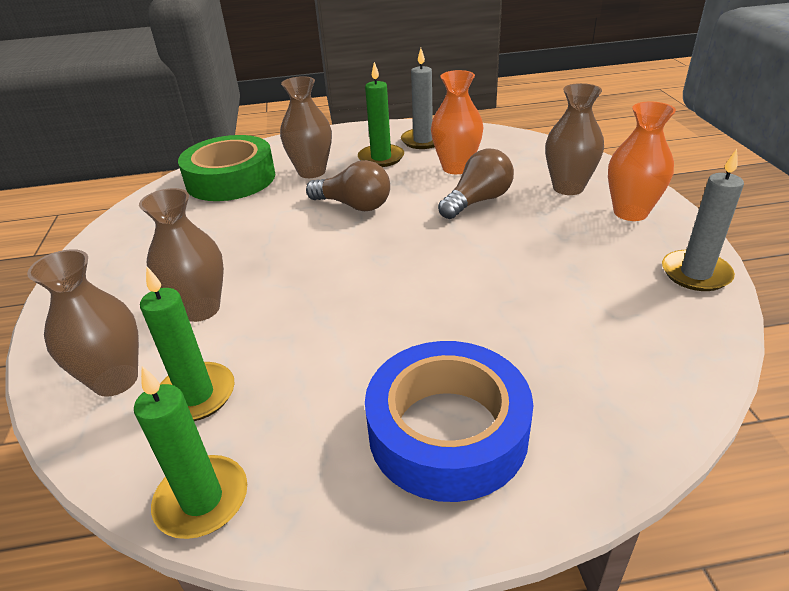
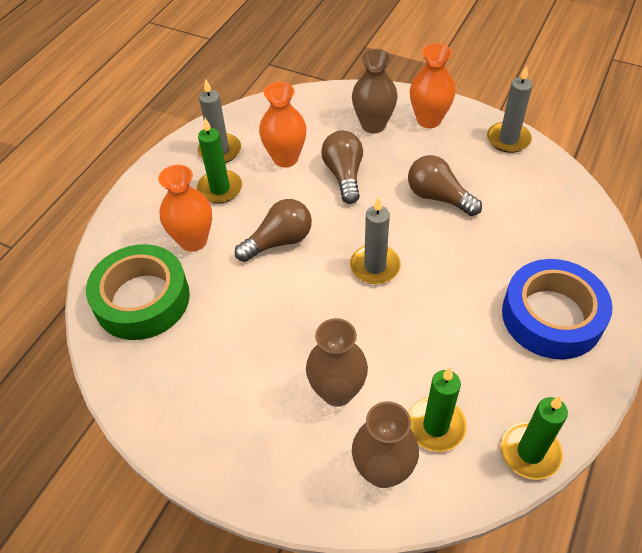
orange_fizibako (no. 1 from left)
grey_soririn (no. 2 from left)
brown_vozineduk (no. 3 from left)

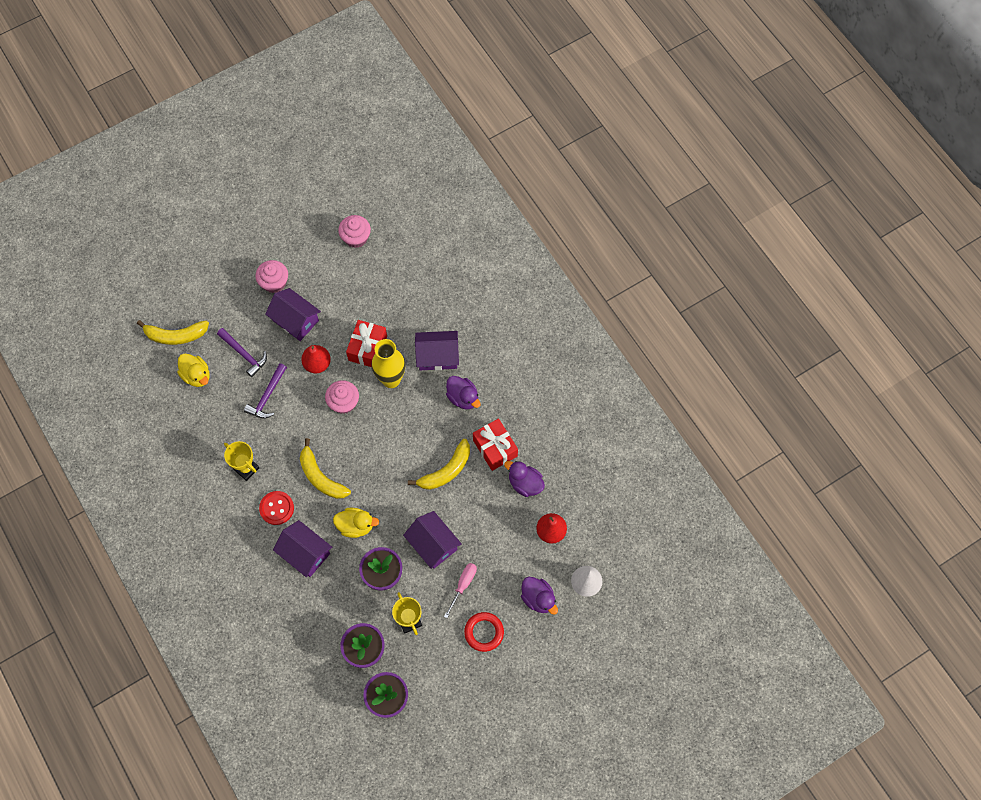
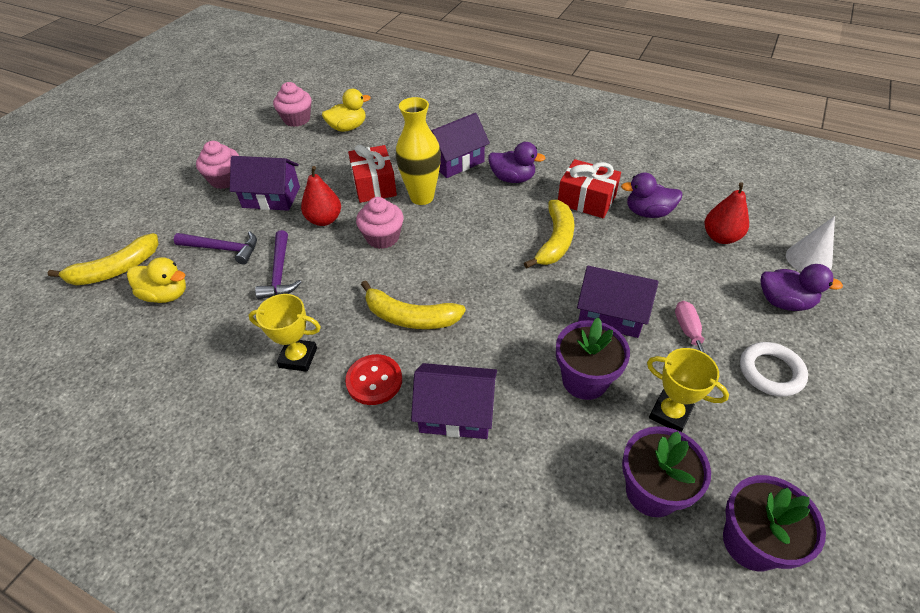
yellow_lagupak (no. 2 from left)
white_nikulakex

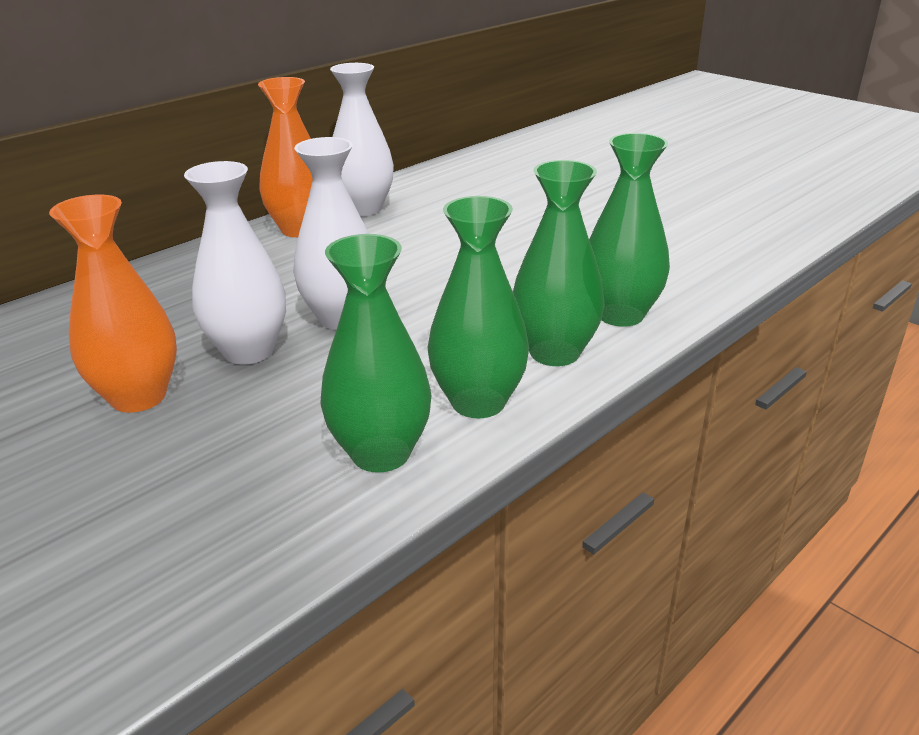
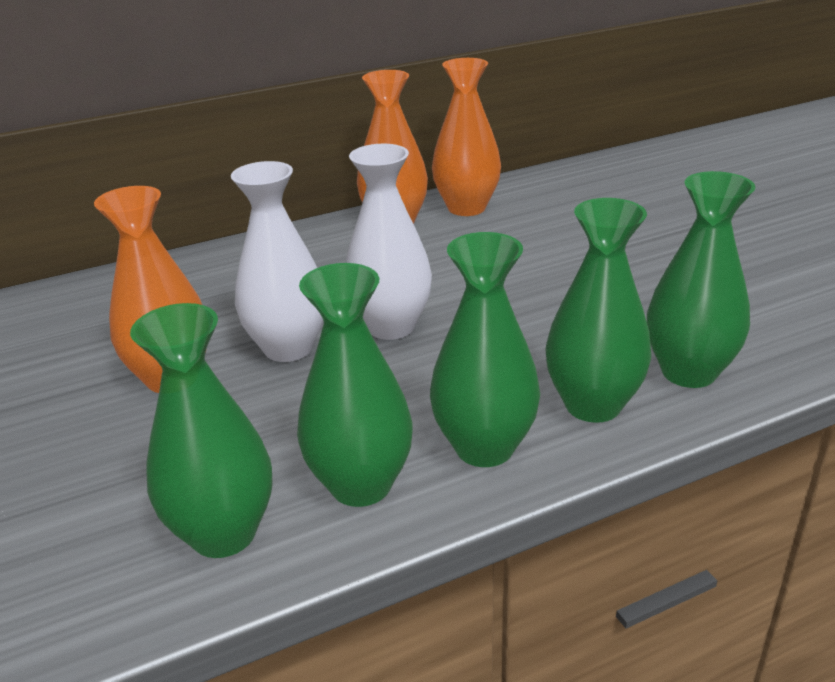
orange_fizibako (no. 3 from left)
green_fizibako (no. 1 from left)

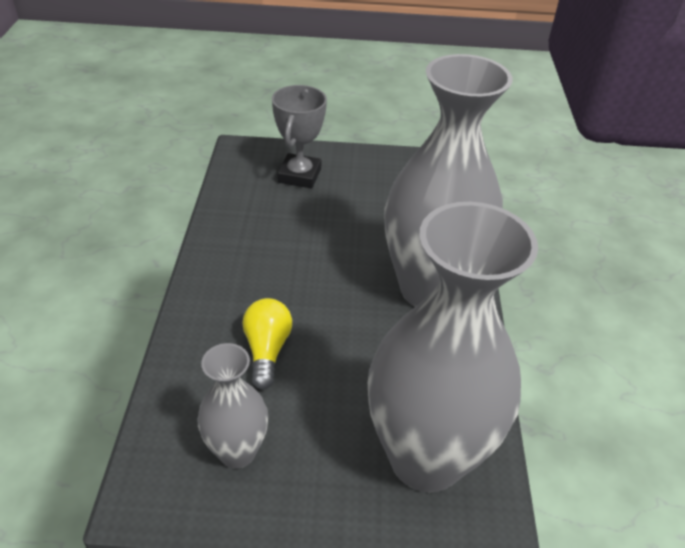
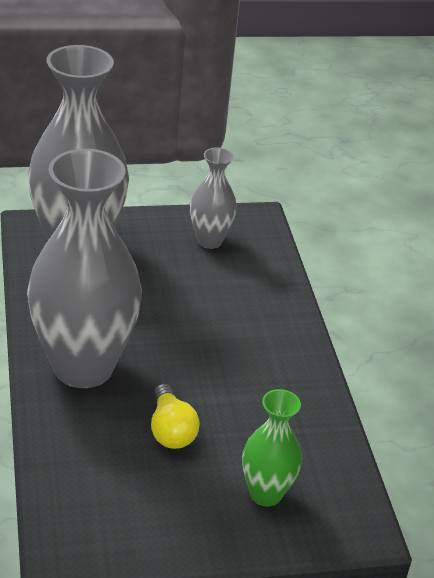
yellow_vozineduk
green_fizibako

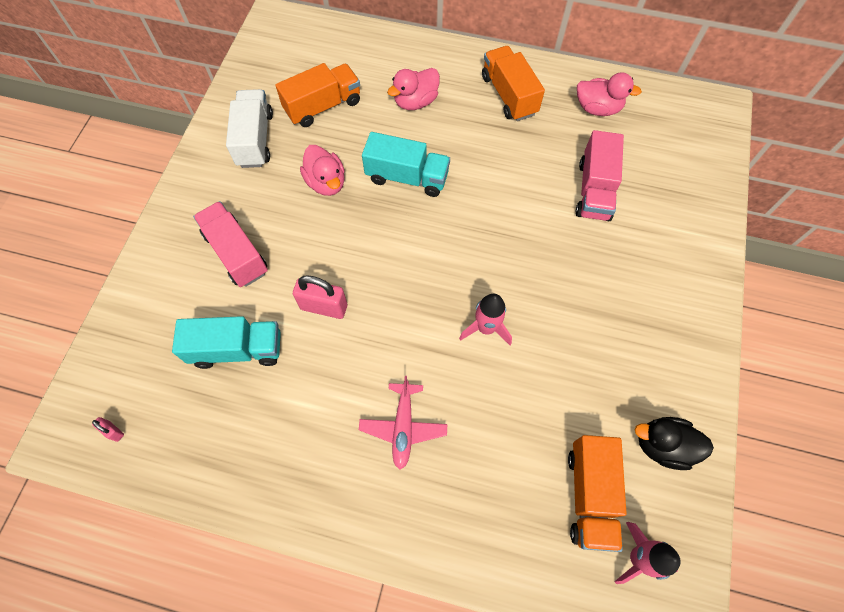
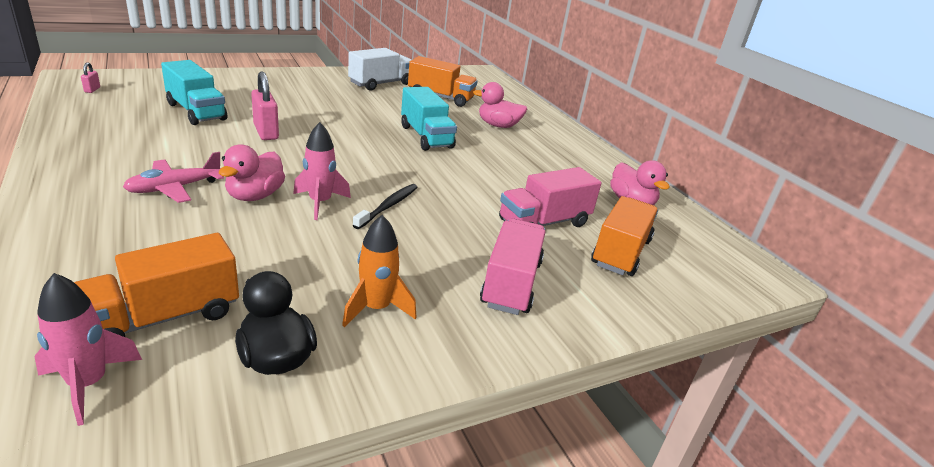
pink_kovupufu (no. 1 from left)
pink_lagupak (no. 1 from left)
orange_kovupufu (no. 3 from left)
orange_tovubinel
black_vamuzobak

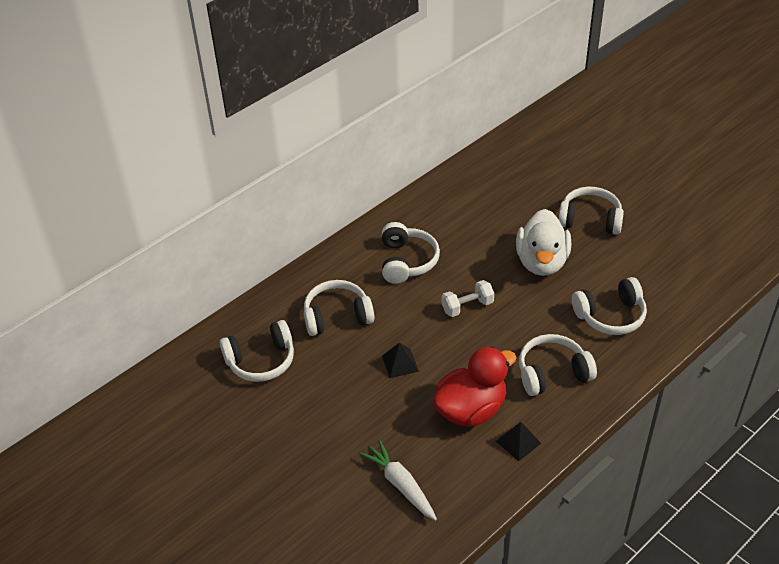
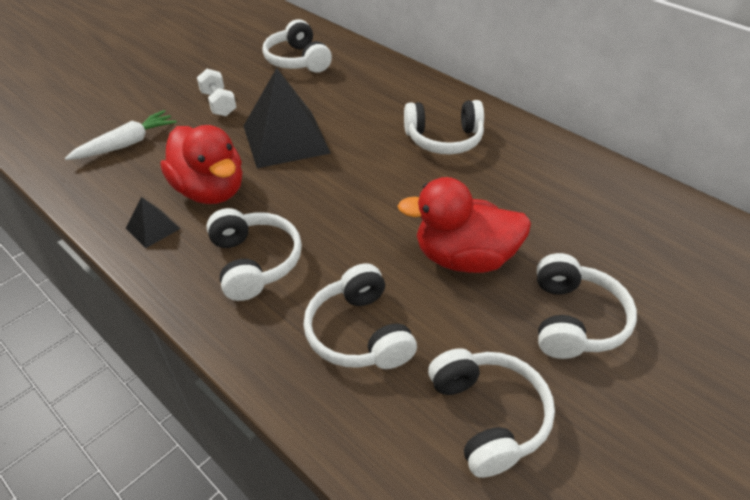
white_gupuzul (no. 5 from left)
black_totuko (no. 2 from left)
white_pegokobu
red_lagupak (no. 2 from left)

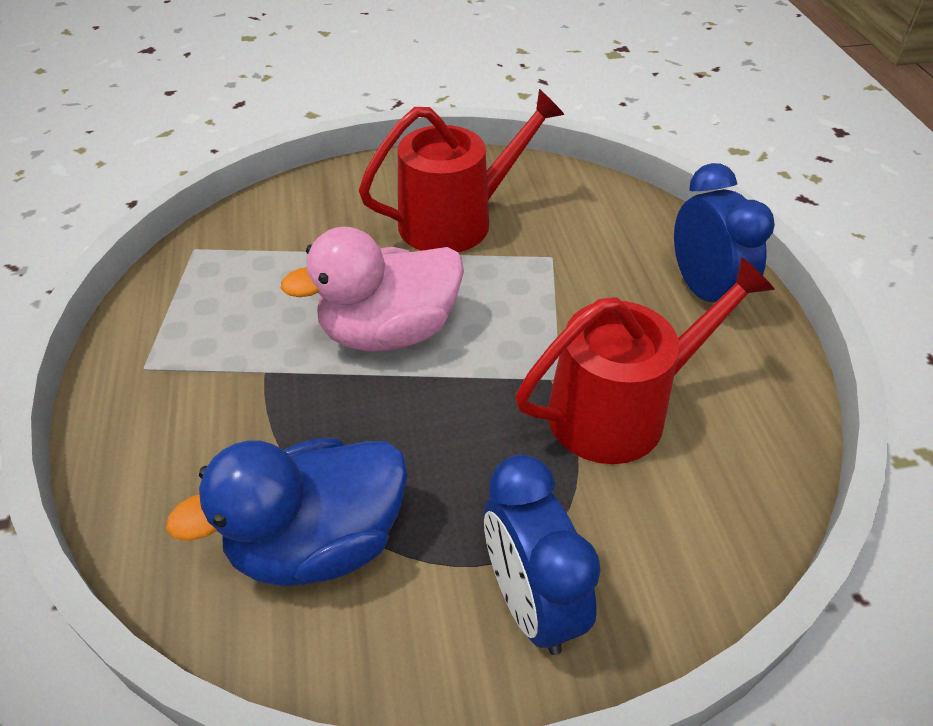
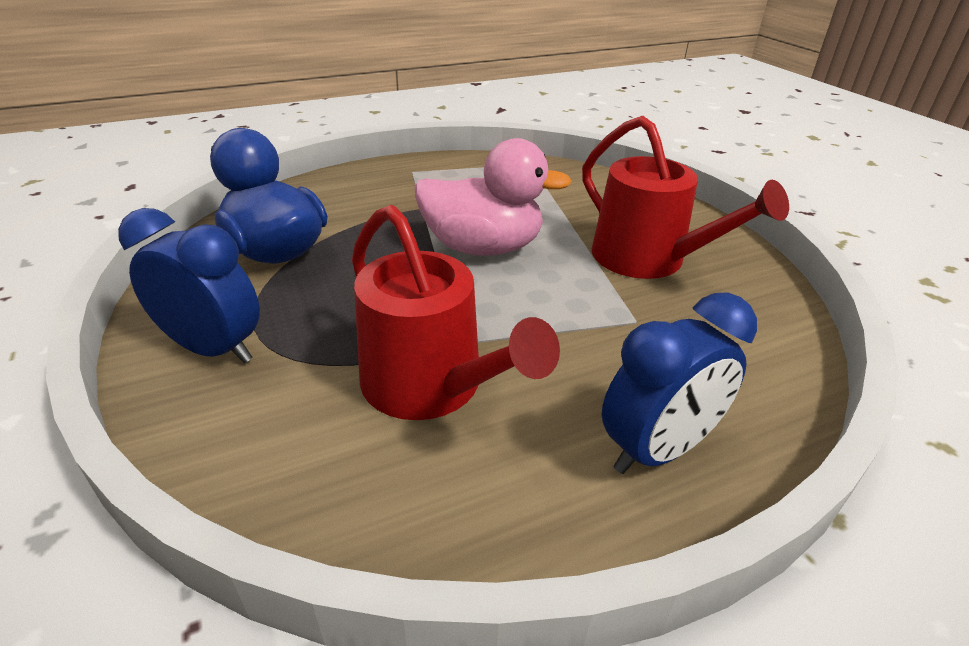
pink_lagupak
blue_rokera (no. 1 from left)

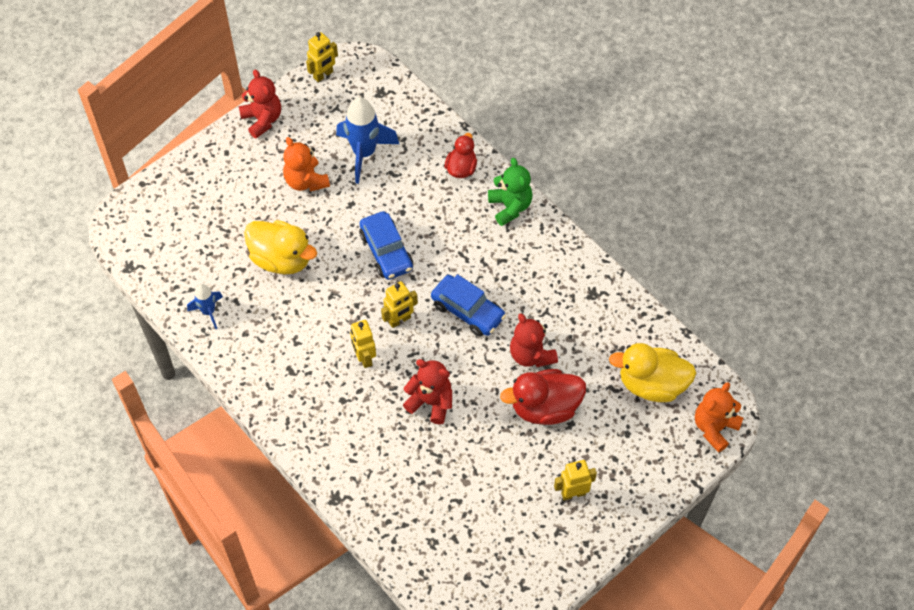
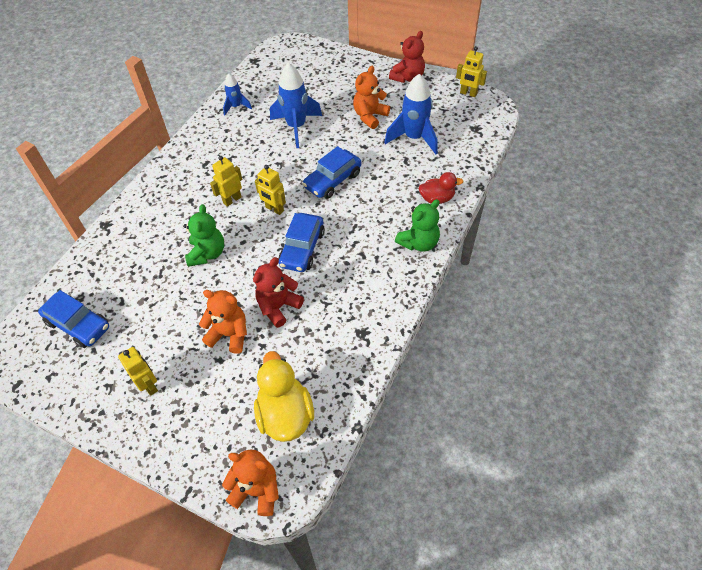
blue_tovubinel (no. 2 from left)
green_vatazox (no. 1 from left)
orange_vatazox (no. 1 from left)
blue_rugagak (no. 1 from left)

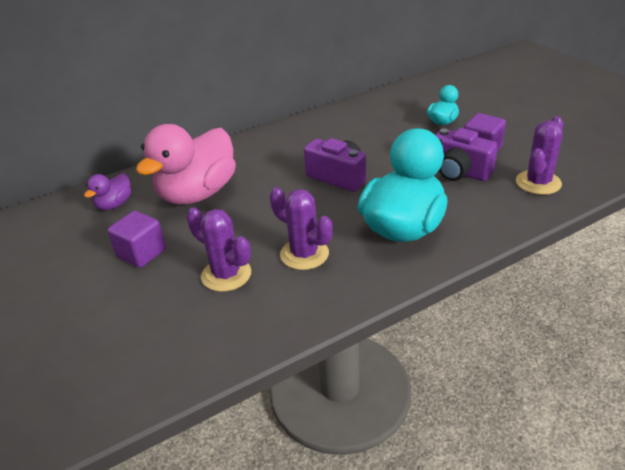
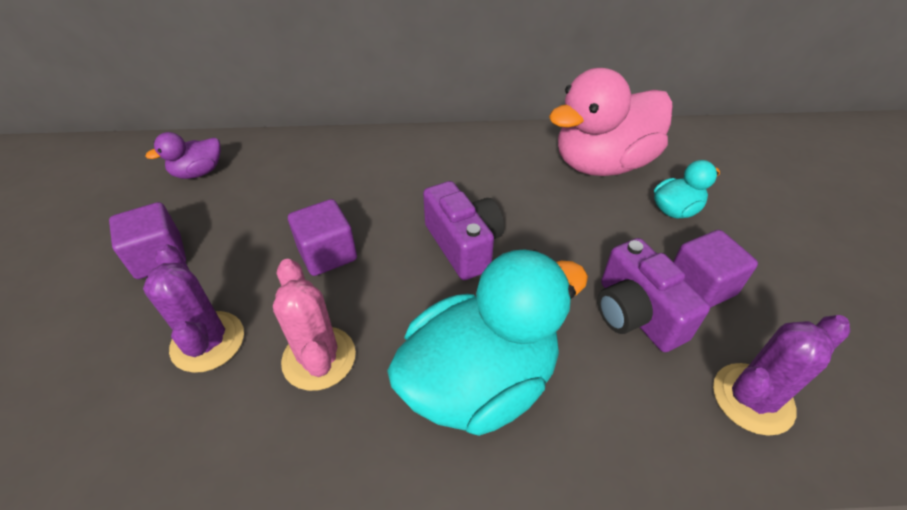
pink_lagupak
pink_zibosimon
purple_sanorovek (no. 2 from left)

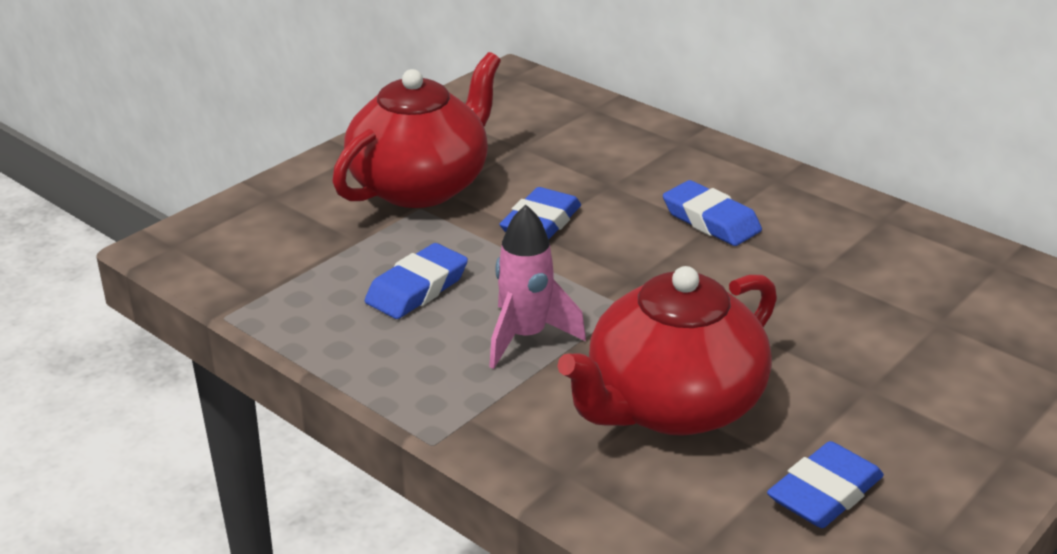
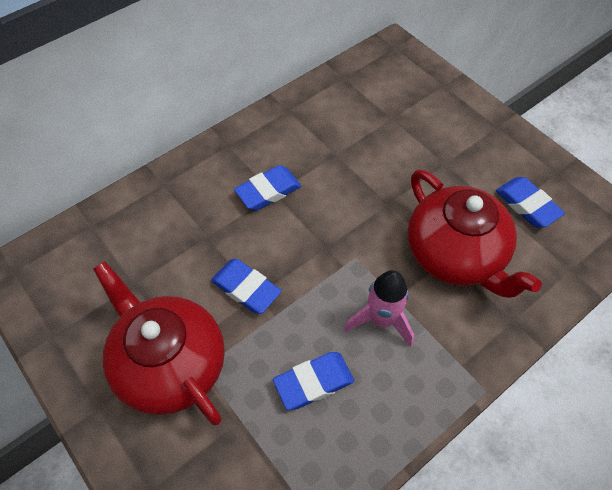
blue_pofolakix (no. 3 from left)

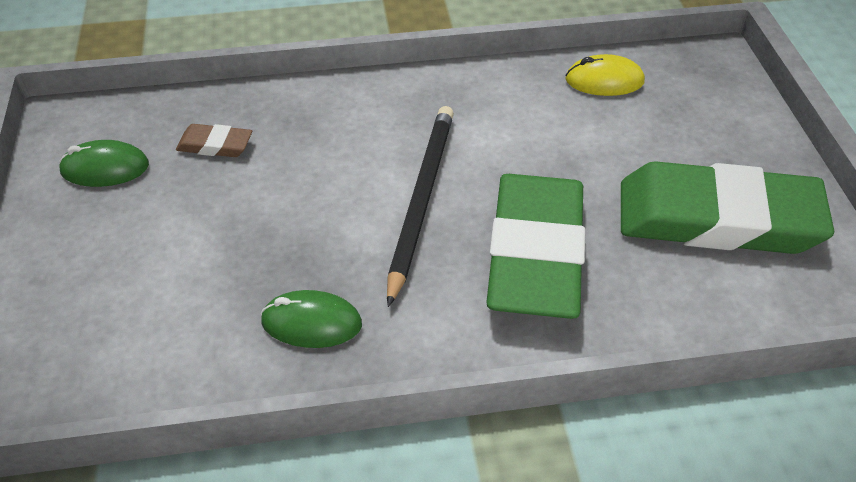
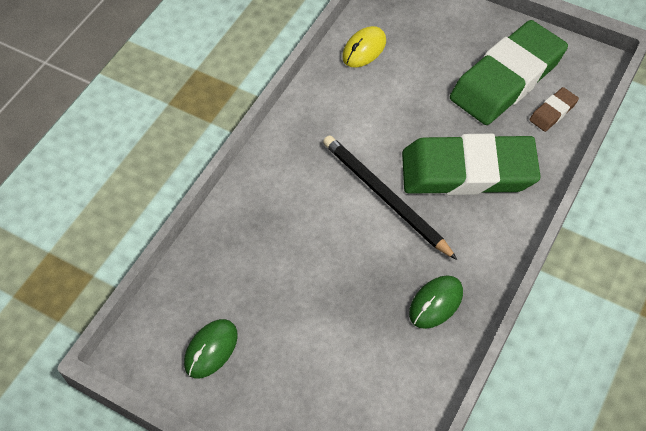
brown_pofolakix
green_pofolakix (no. 1 from left)

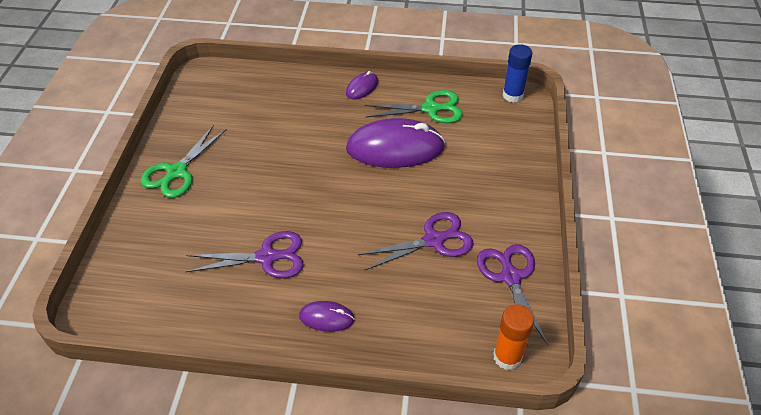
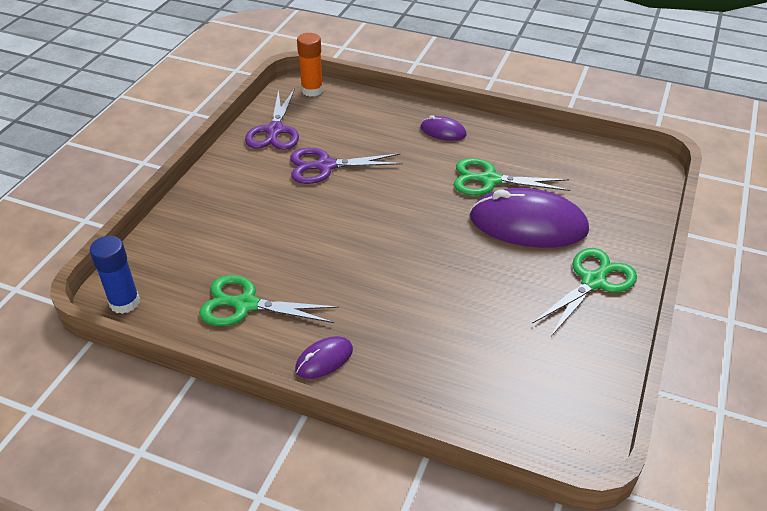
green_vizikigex (no. 2 from left)
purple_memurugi (no. 3 from left)

